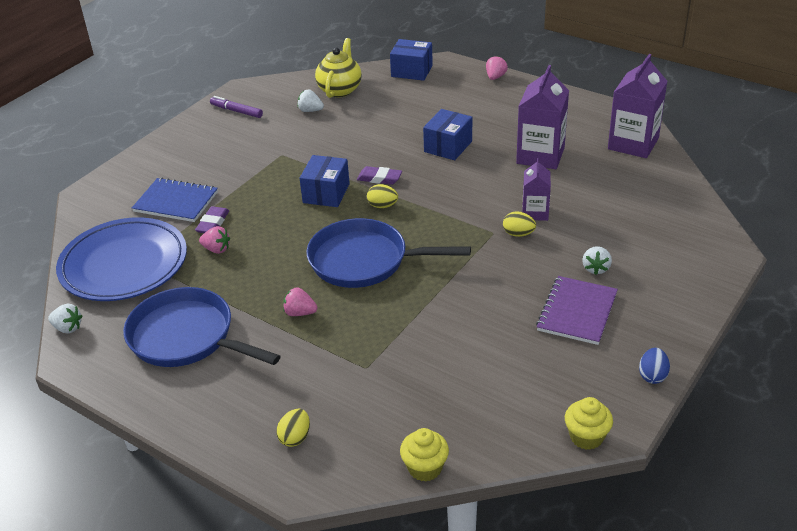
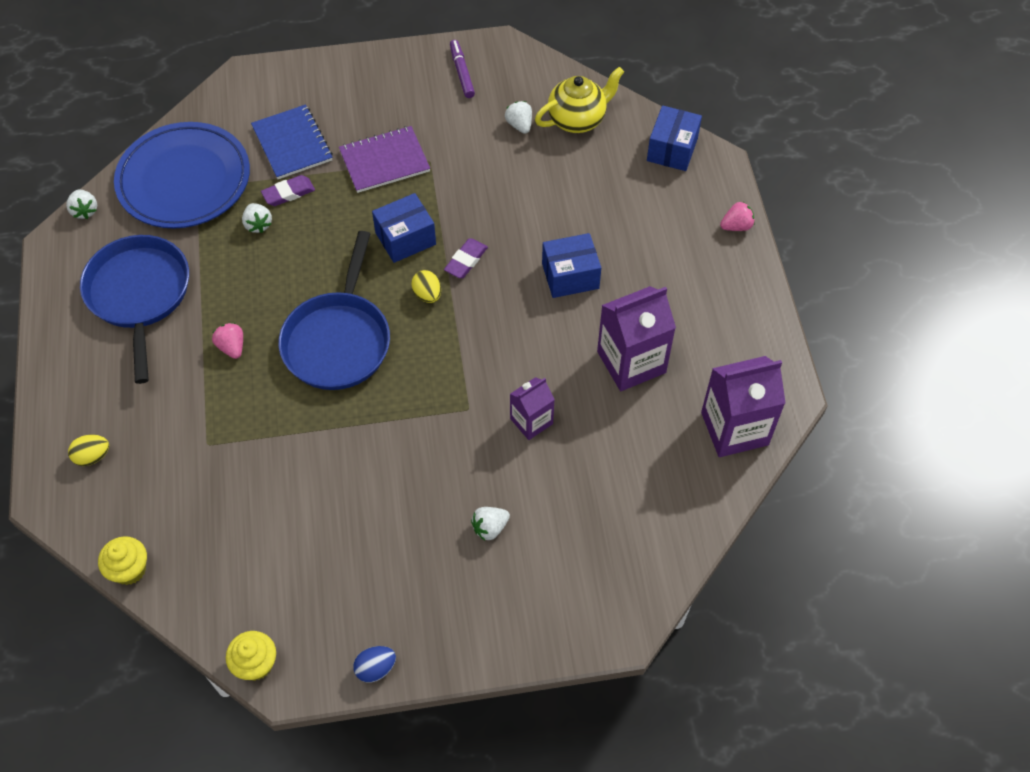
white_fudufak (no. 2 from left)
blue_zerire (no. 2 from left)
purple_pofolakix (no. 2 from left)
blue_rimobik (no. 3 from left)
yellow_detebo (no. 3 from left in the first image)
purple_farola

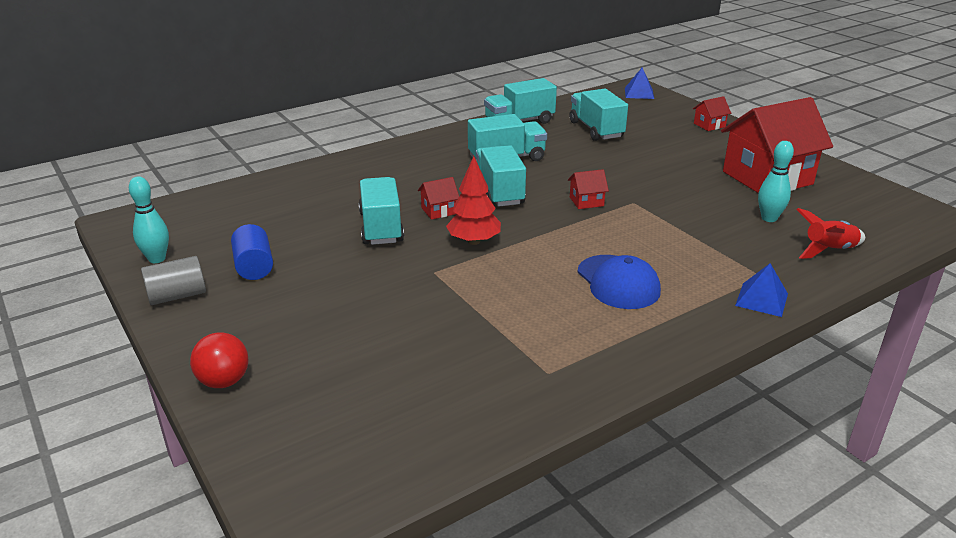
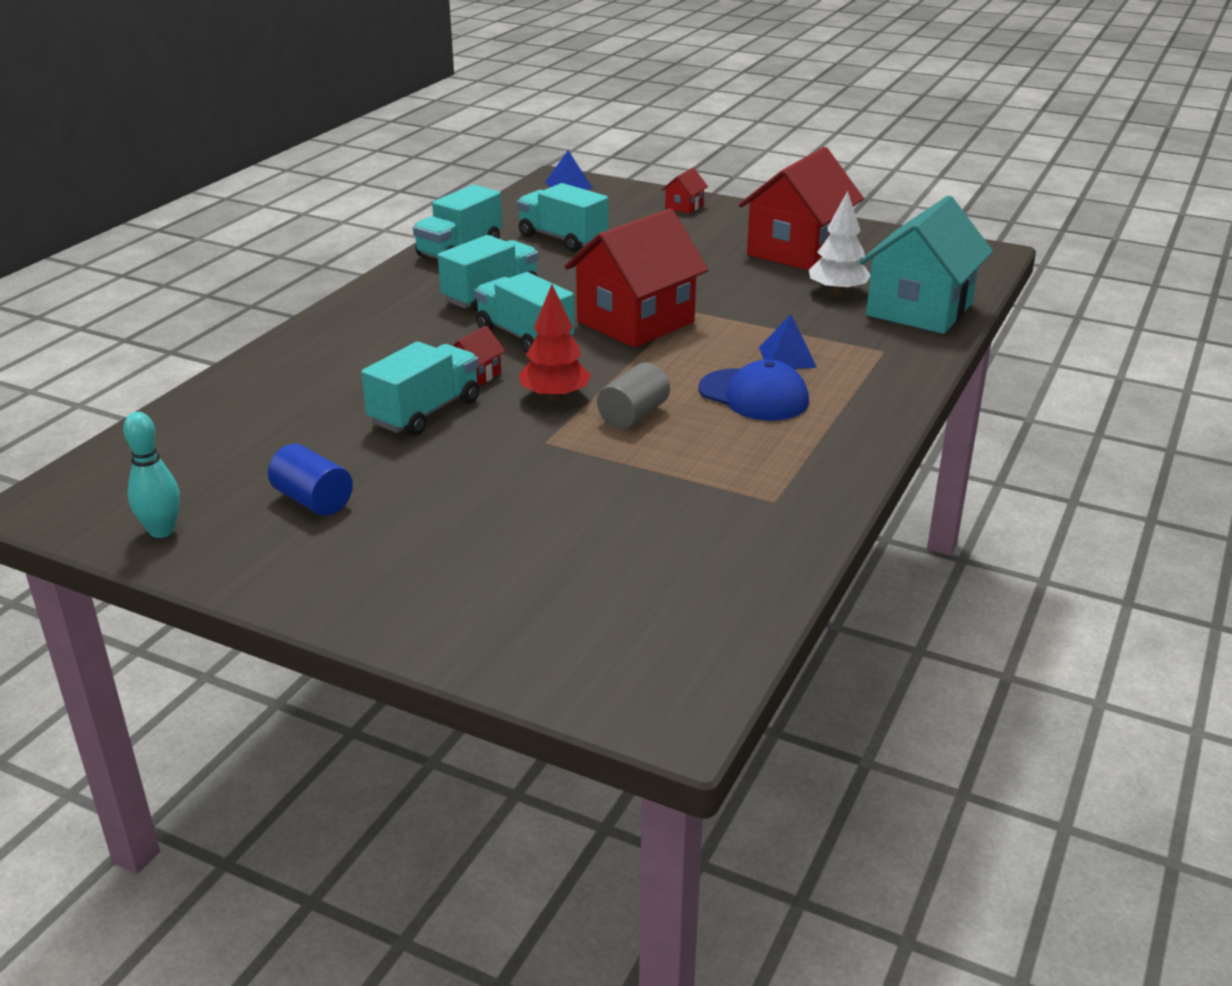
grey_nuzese
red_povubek
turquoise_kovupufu (no. 1 from left)
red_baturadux (no. 2 from left)
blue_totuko (no. 2 from left)
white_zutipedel
turquoise_baturadux

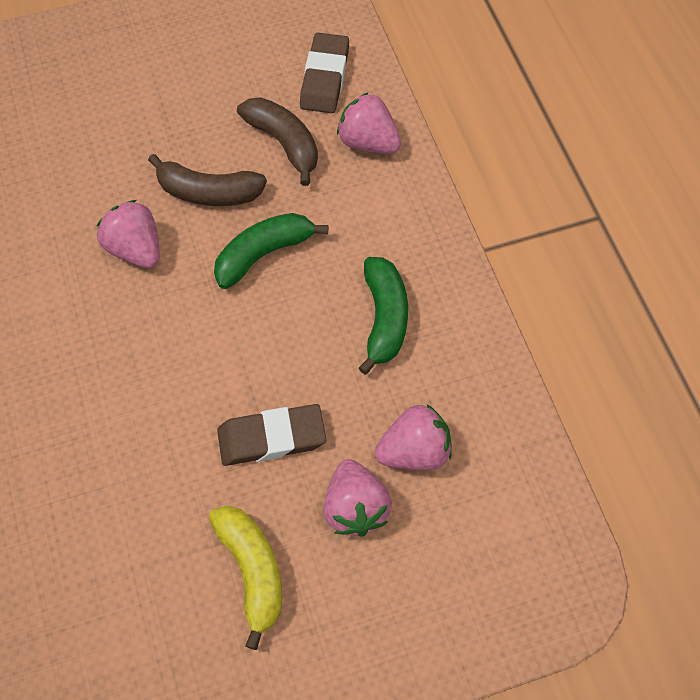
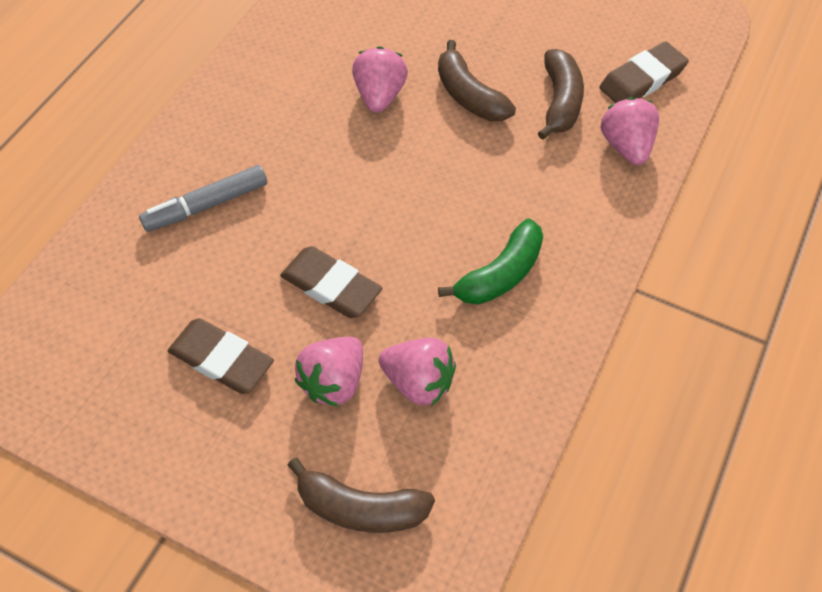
brown_pofolakix (no. 1 from left)
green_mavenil (no. 1 from left in the first image)
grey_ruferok
brown_mavenil (no. 1 from left)

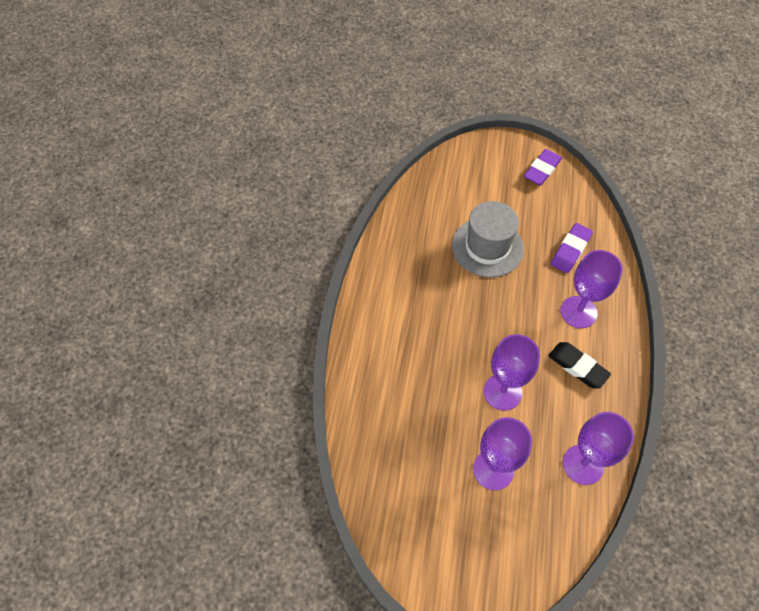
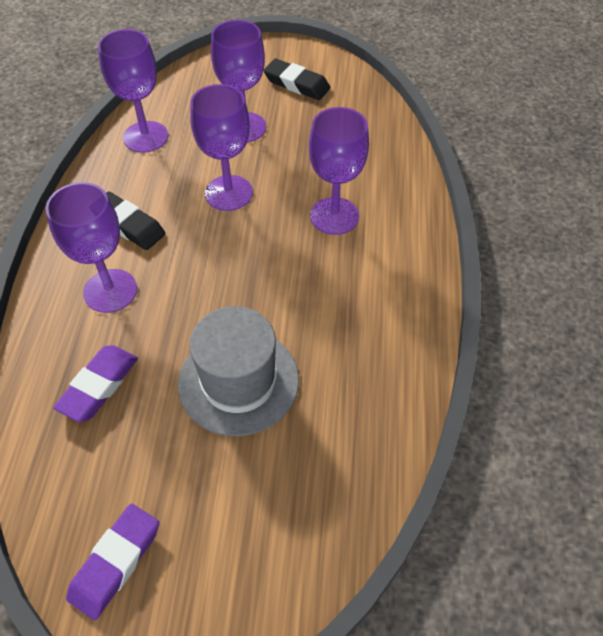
black_pofolakix (no. 2 from left)
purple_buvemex (no. 5 from left)

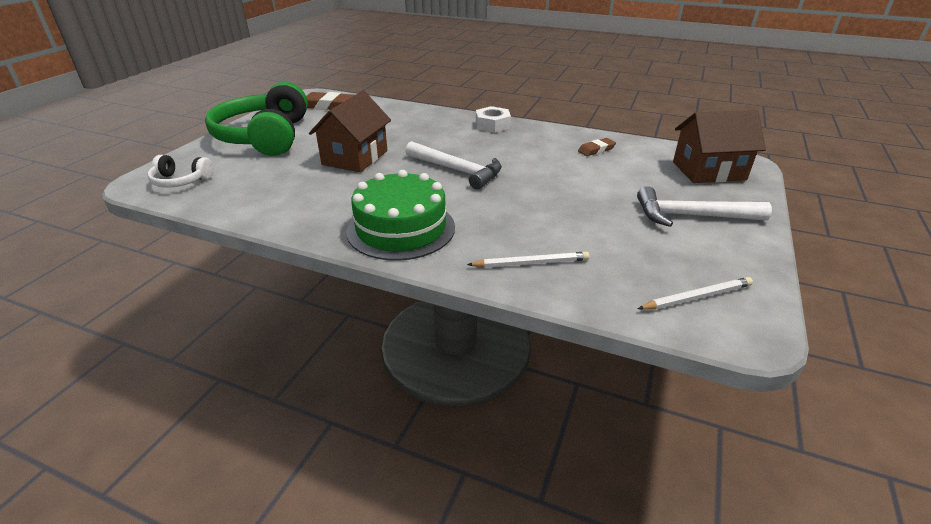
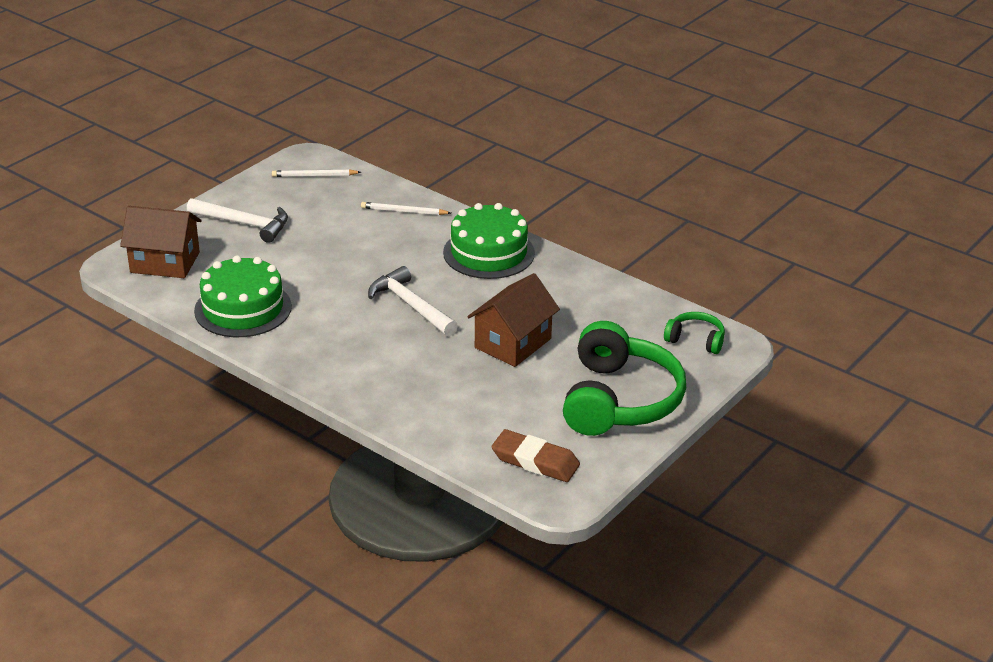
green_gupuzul (no. 2 from left)
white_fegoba
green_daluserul (no. 1 from left)

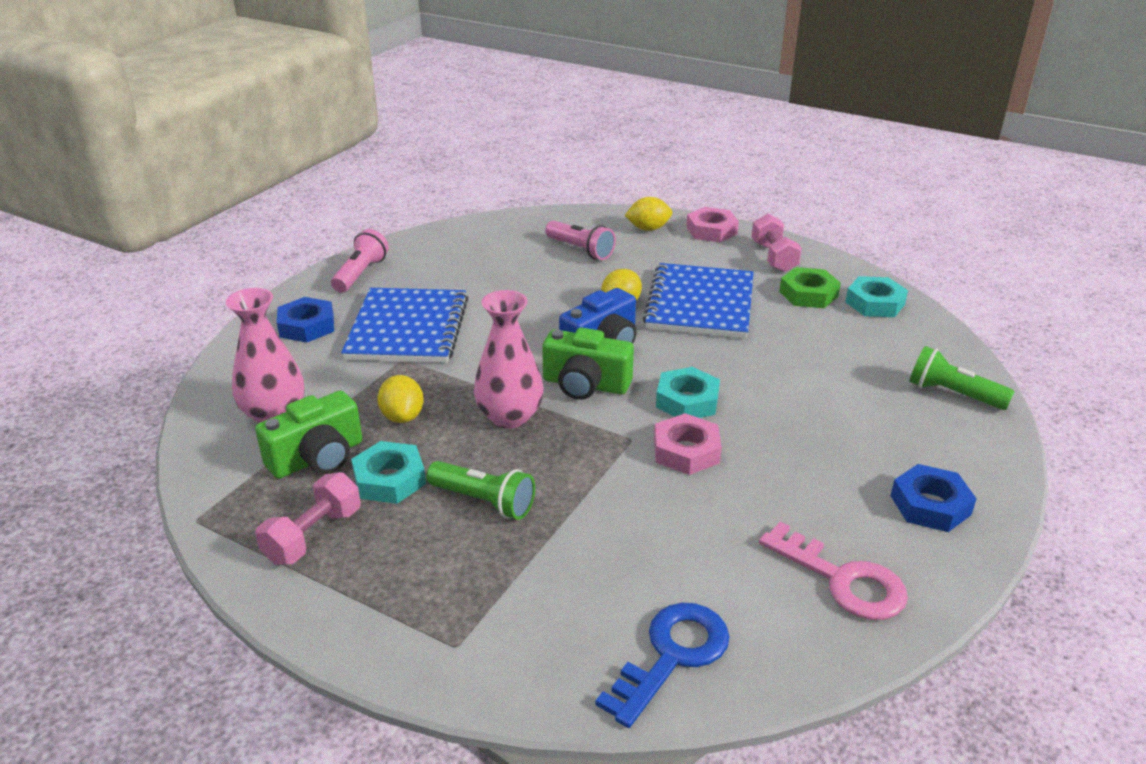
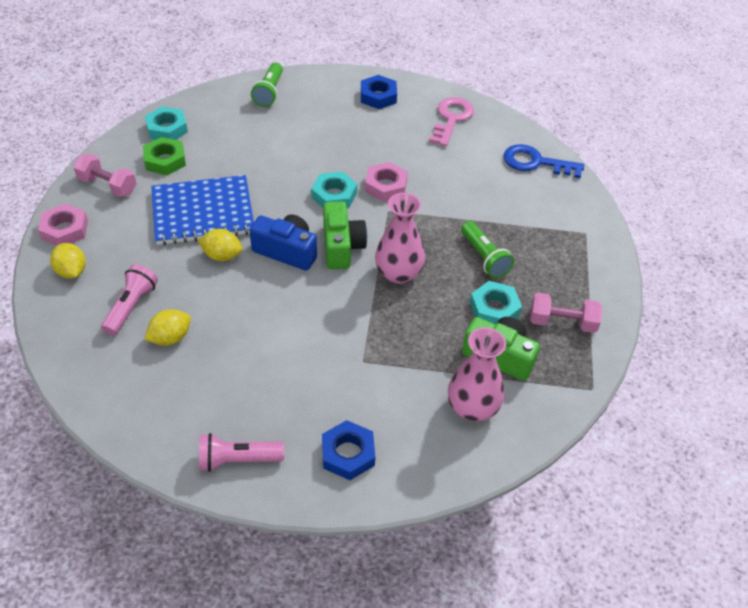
blue_farola (no. 1 from left in the first image)
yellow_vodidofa (no. 2 from left)
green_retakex (no. 2 from left)
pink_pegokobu (no. 1 from left)

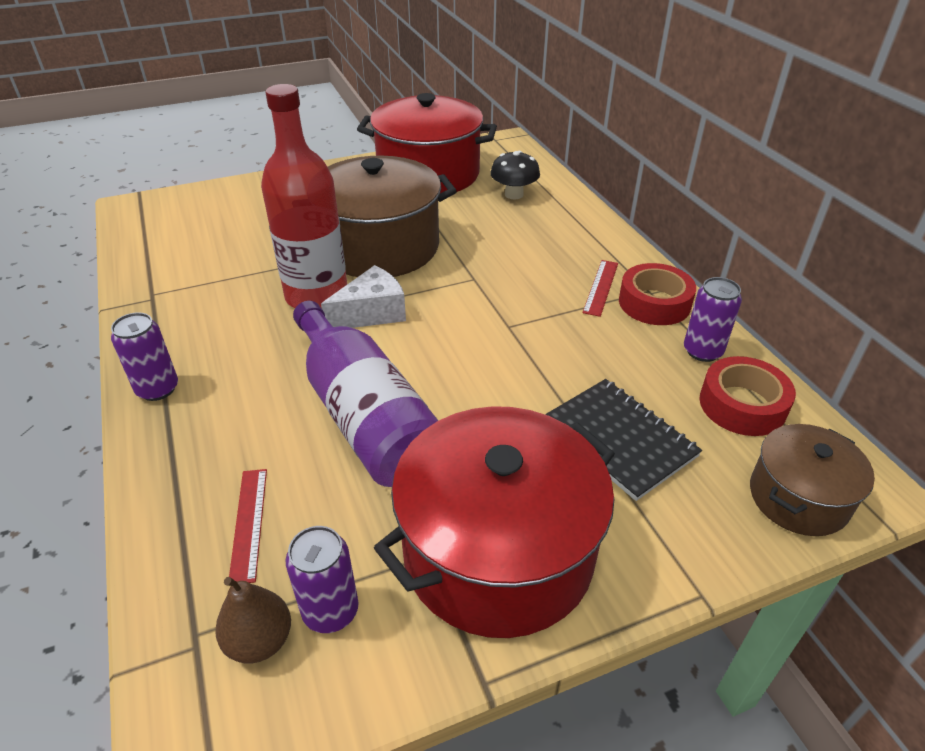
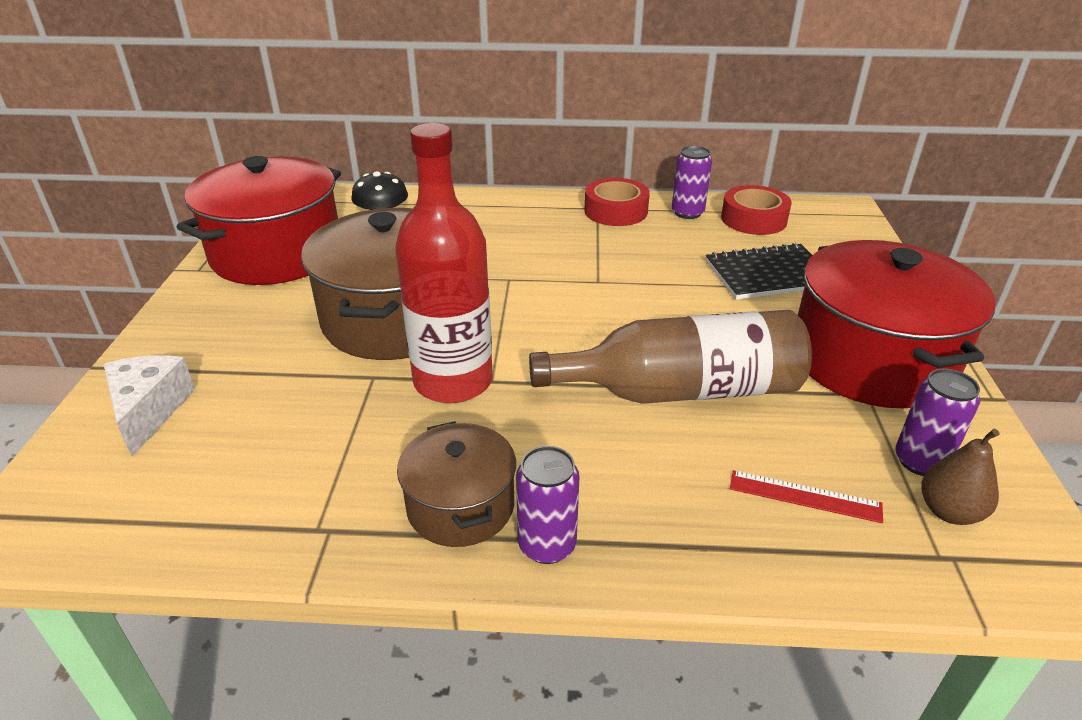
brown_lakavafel
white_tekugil
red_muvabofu (no. 2 from left in the first image)
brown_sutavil (no. 2 from left)

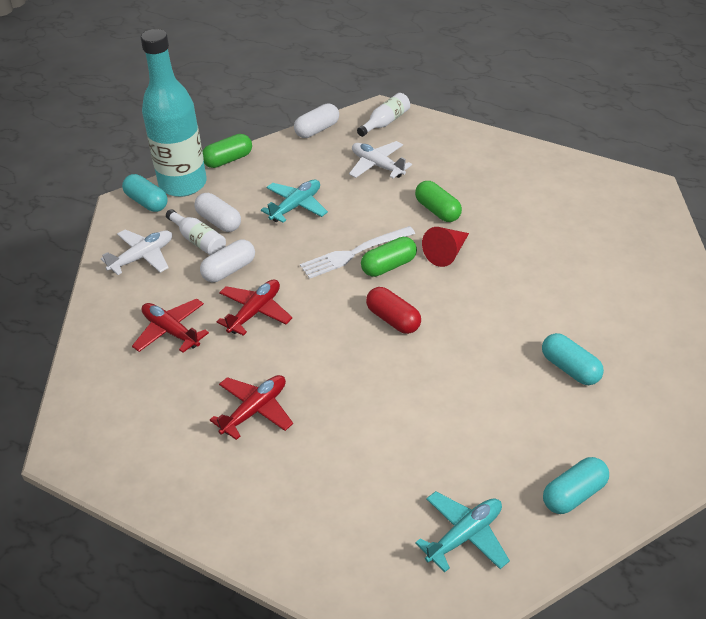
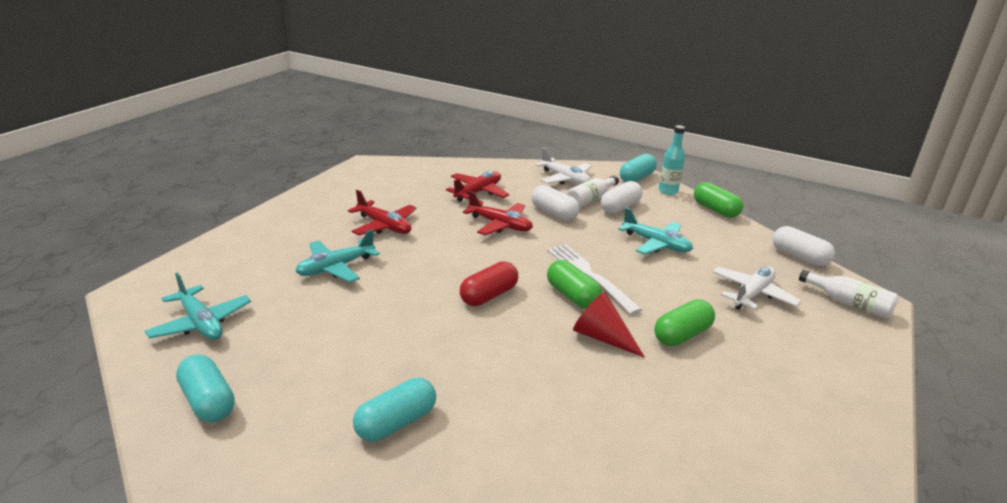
turquoise_lakavafel
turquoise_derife (no. 2 from left)

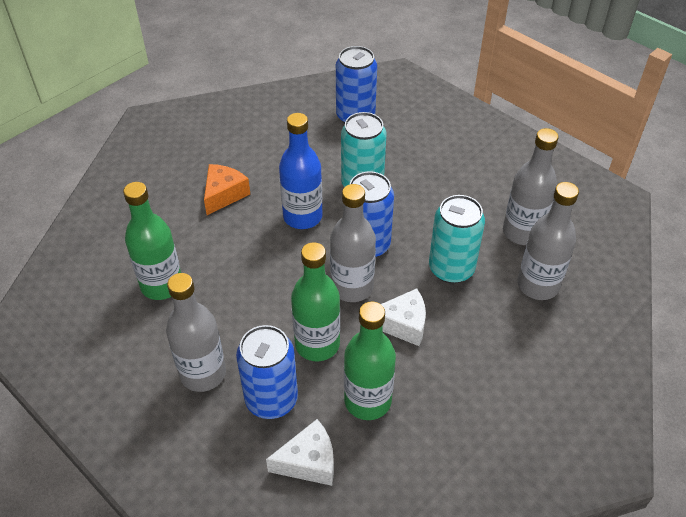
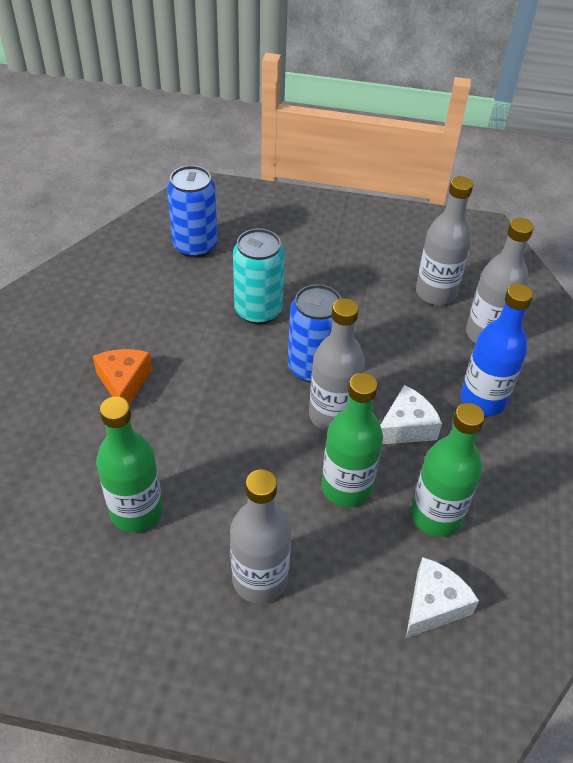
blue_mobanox (no. 1 from left in the first image)
blue_lakavafel
turquoise_mobanox (no. 2 from left in the first image)

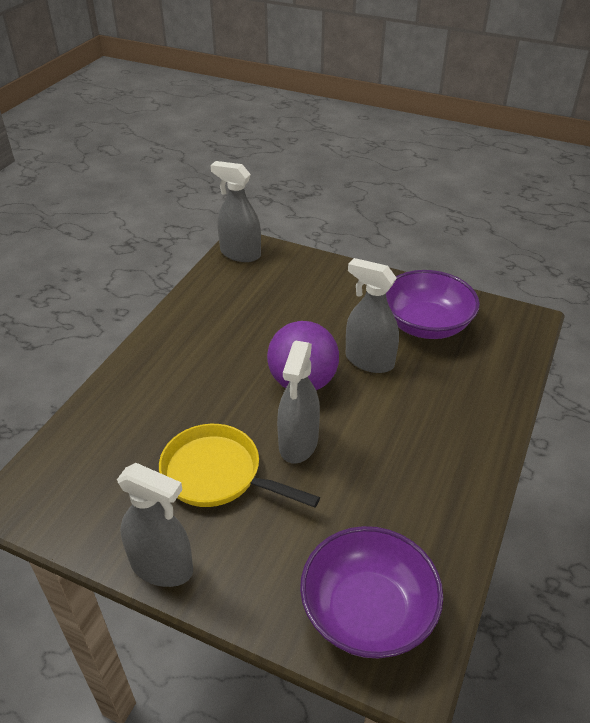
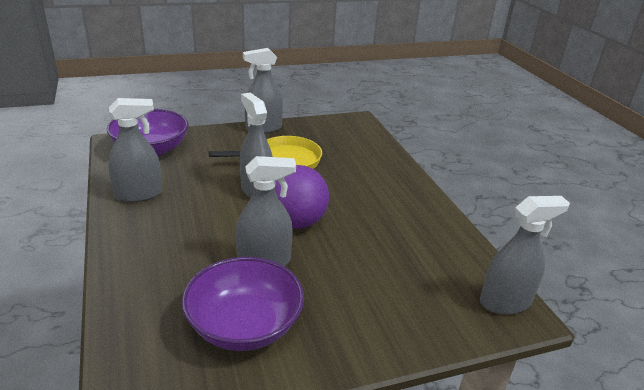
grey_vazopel (no. 1 from left)

